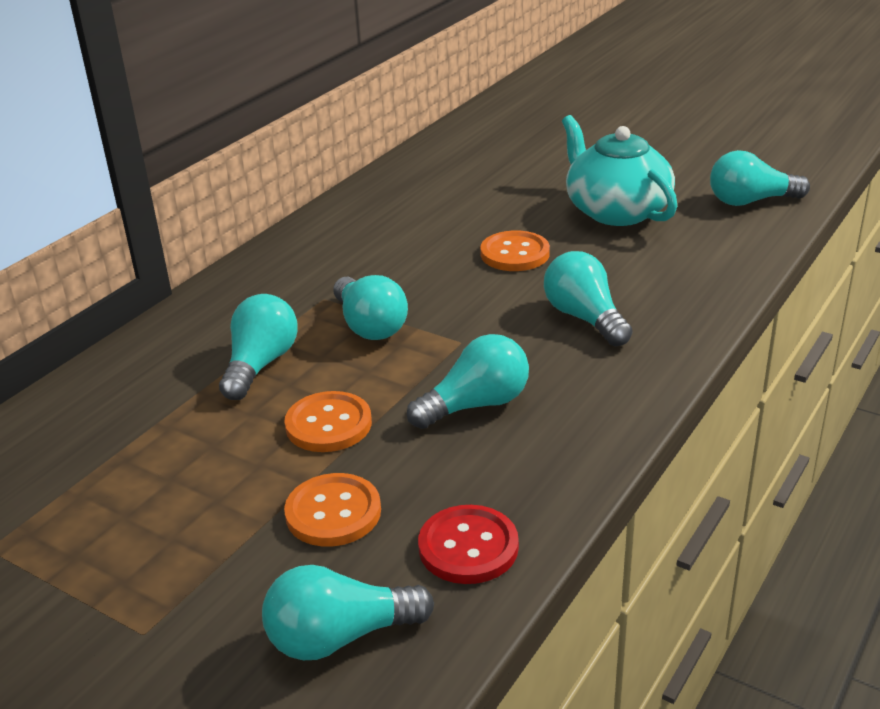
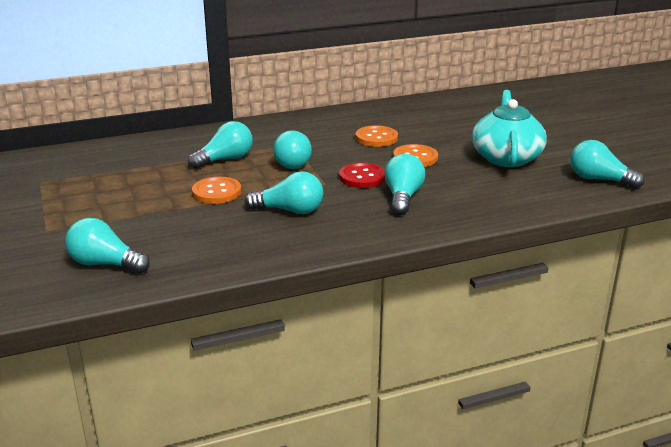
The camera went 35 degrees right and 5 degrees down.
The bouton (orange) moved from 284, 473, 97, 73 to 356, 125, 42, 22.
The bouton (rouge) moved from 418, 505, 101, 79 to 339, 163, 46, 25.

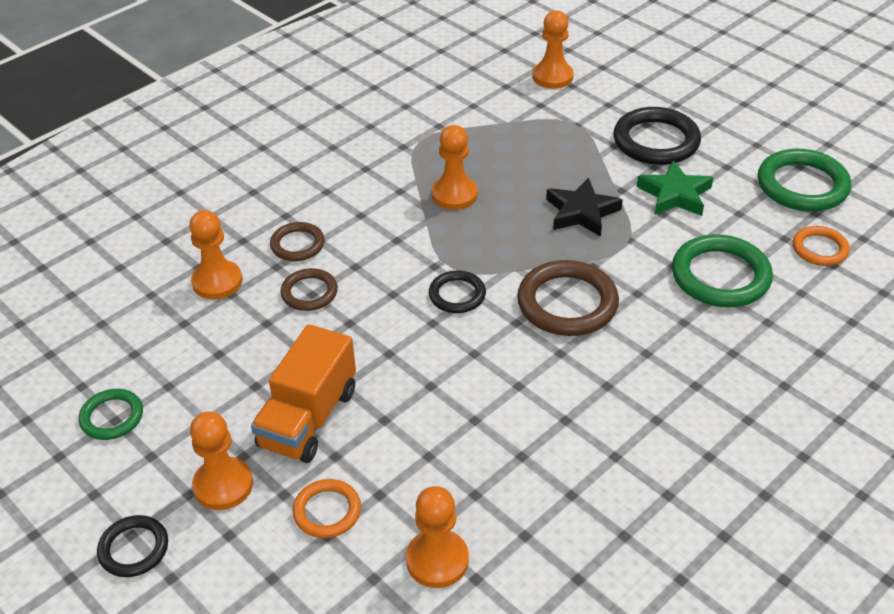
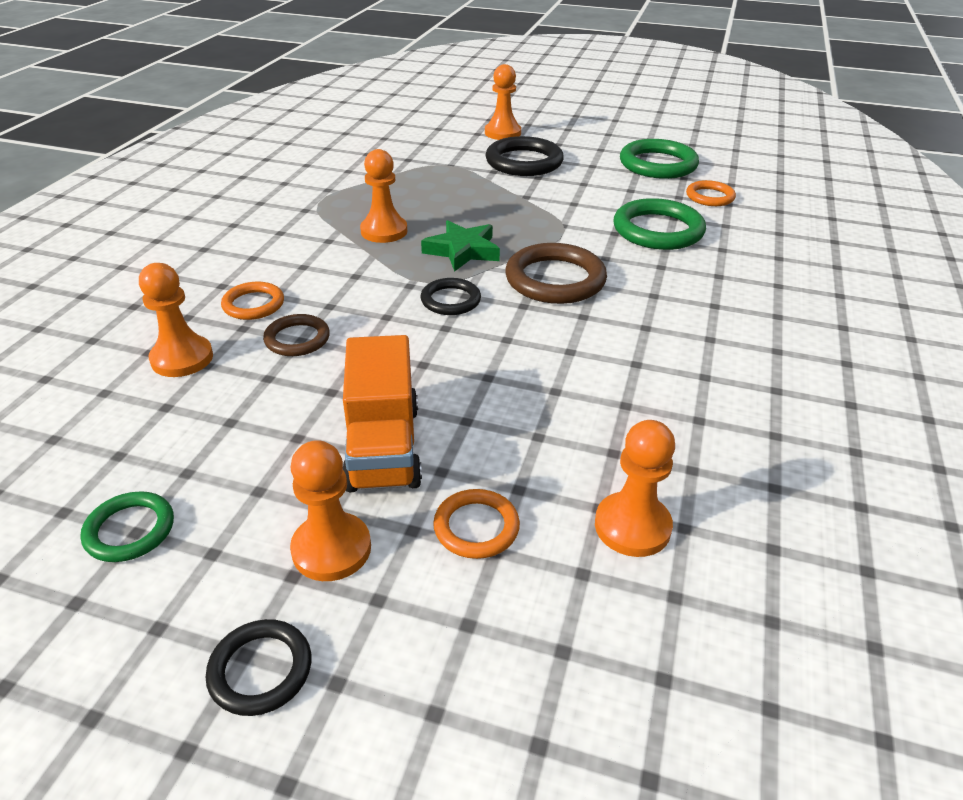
The camera went 30 degrees left and 5 degrees down.
The anneau (marron) at 270, 222, 55, 39 became the anneau (orange) at 221, 282, 63, 38.
The pion (orange) moved from 533, 10, 41, 79 to 485, 64, 36, 76.
The étoile (noir) at 546, 178, 77, 59 disappeared.
The étoile (vert) moved from 637, 160, 77, 56 to 421, 220, 79, 52.

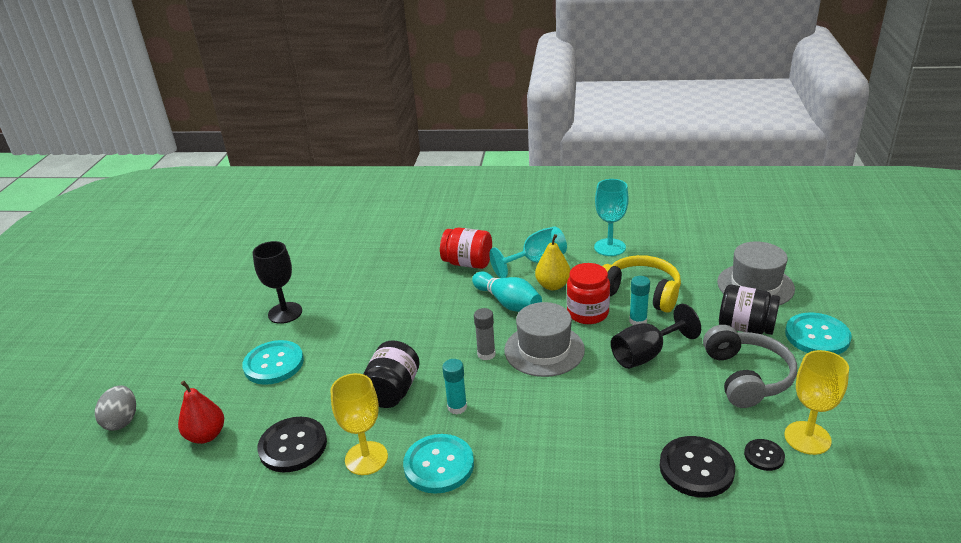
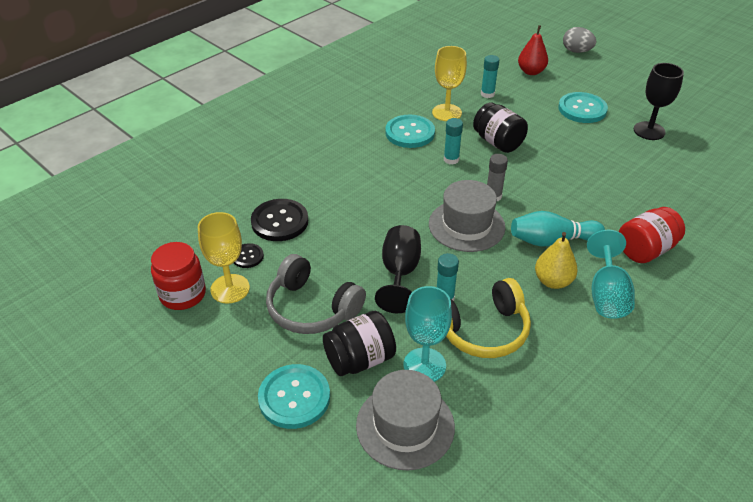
The camera went 125 degrees right and 10 degrees up.
The bouton (noir) at 257, 417, 70, 55 was replaced by the bâton de colle (turquoise) at 481, 55, 18, 43.
The bocal (rouge) moved from 567, 263, 43, 61 to 151, 242, 55, 68.
The verre à pied (turquoise) moved from 594, 179, 35, 77 to 403, 286, 49, 96.

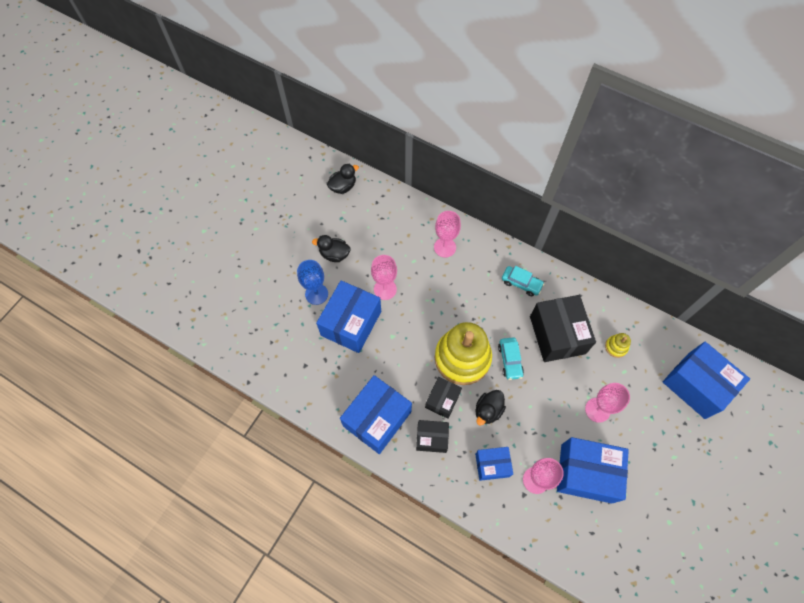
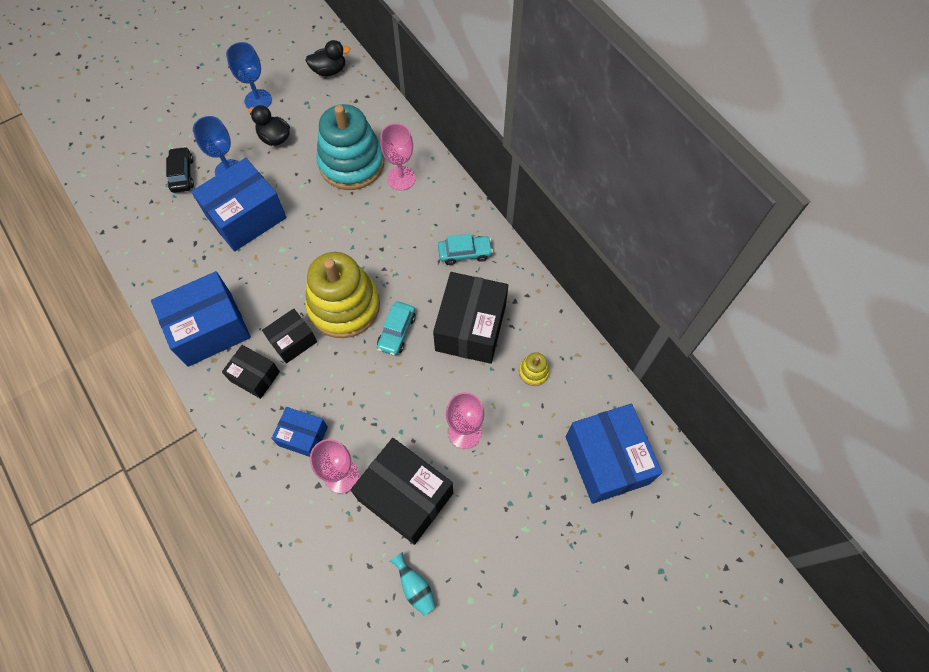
The camera went 25 degrees right and 0 degrees up.
The verre à pied (rose) at 371, 255, 26, 45 disappeared.
The canard (noir) at 476, 390, 30, 36 disappeared.
The voiture (turquoise) at 502, 266, 42, 30 turned 60 degrees counterclockwise.
The boîte (bleu) at 557, 437, 72, 67 became the boîte (noir) at 351, 438, 102, 107.
The voiture (noir) at 166, 147, 28, 46 appeared.
The verre à pied (bleu) at 226, 42, 46, 67 appeared.
The jouet à empiler (turquoise) at 317, 104, 67, 86 appeared.
The vase (turquoise) at 390, 552, 46, 63 appeared.

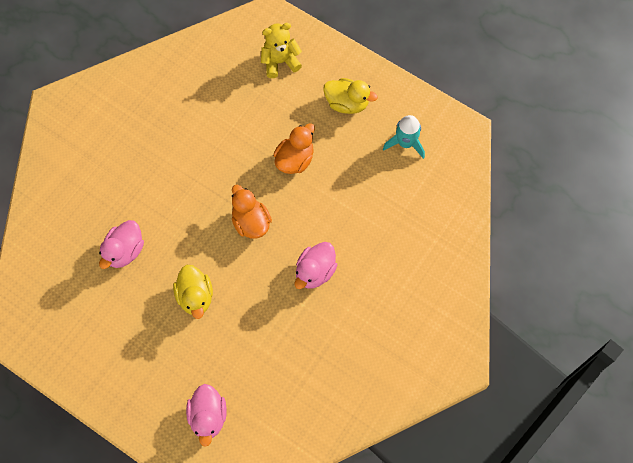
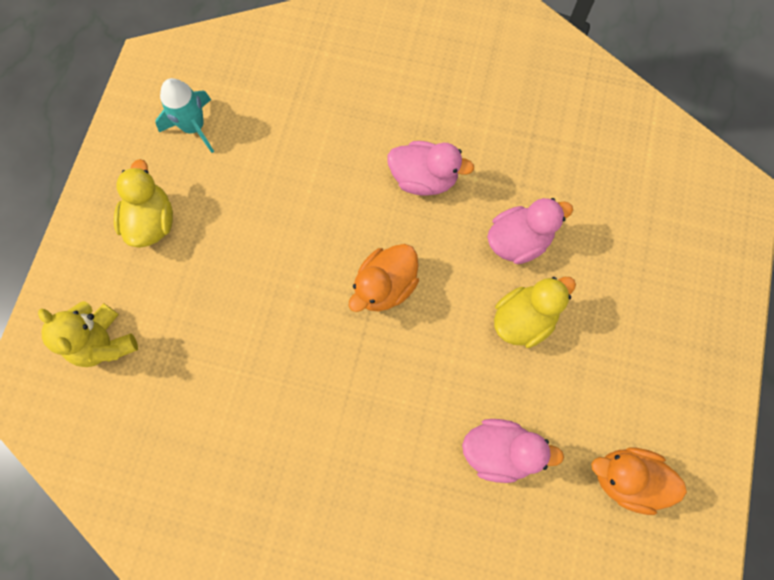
The camera went 110 degrees left and 5 degrees up.
The canard (rose) moved from 186, 384, 41, 63 to 487, 198, 86, 66.
The canard (orange) moved from 273, 123, 42, 51 to 591, 447, 96, 68.

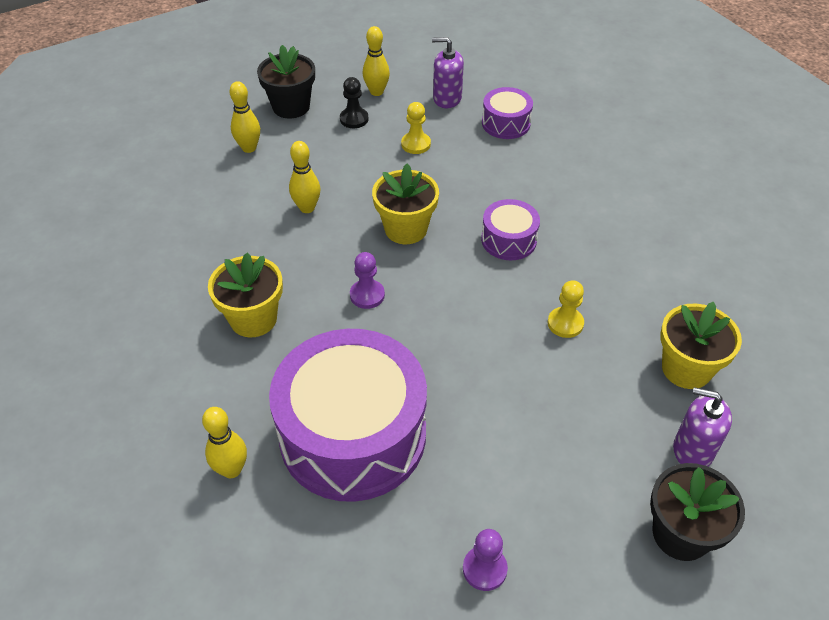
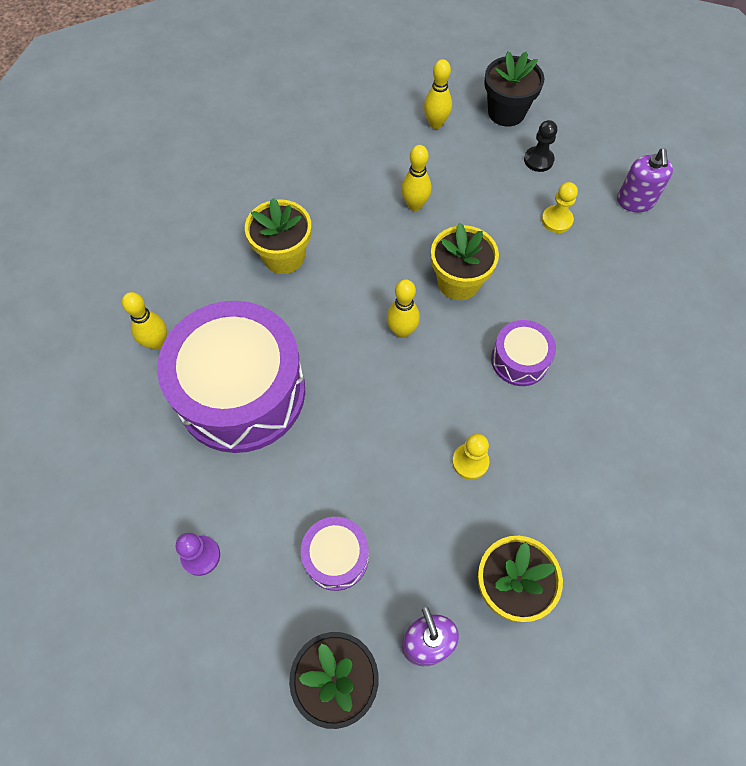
The camera went 50 degrees right and 15 degrees up.
The pion (violet) at 350, 252, 35, 57 disappeared.
The quille (jaune) moved from 363, 26, 27, 70 to 387, 279, 33, 59.
The distributeur de savon (violet) at 432, 37, 32, 71 turned 150 degrees counterclockwise.
The tambour (violet) moved from 482, 87, 51, 52 to 301, 517, 68, 74.

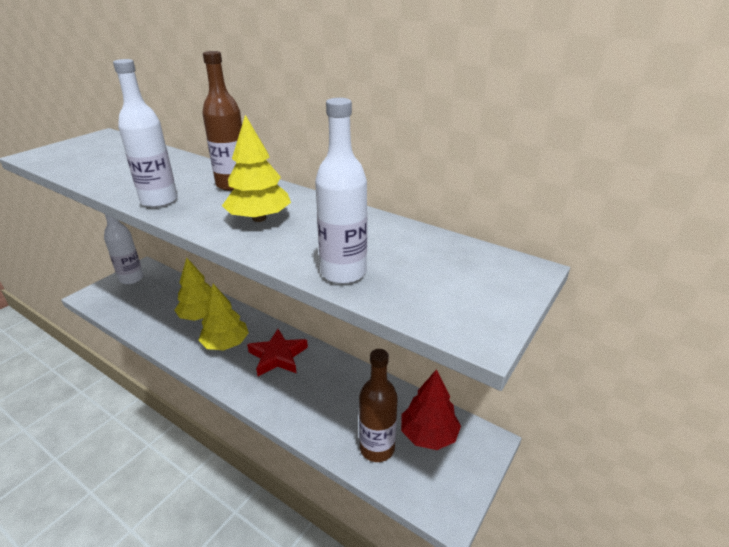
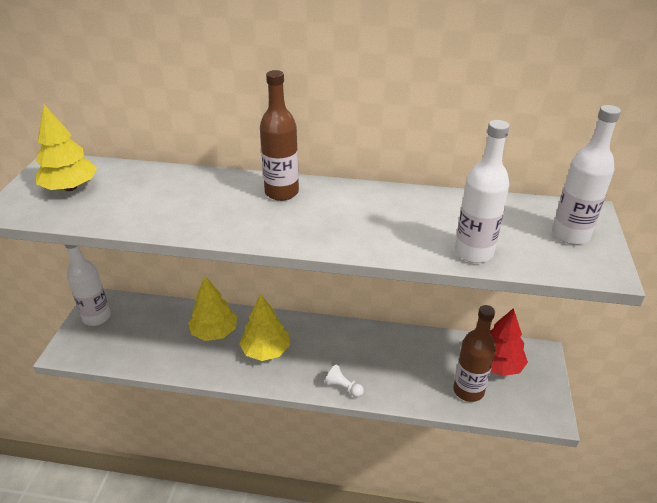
The camera went 25 degrees left and 5 degrees up.
The bouteille (blanc) moved from 113, 59, 65, 149 to 552, 105, 69, 140.
The arbre (jaune) moved from 222, 115, 69, 107 to 36, 105, 61, 86.
The étoile (rouge) at 247, 329, 61, 47 disappeared.
The pion (blanc) at 324, 364, 40, 34 appeared.

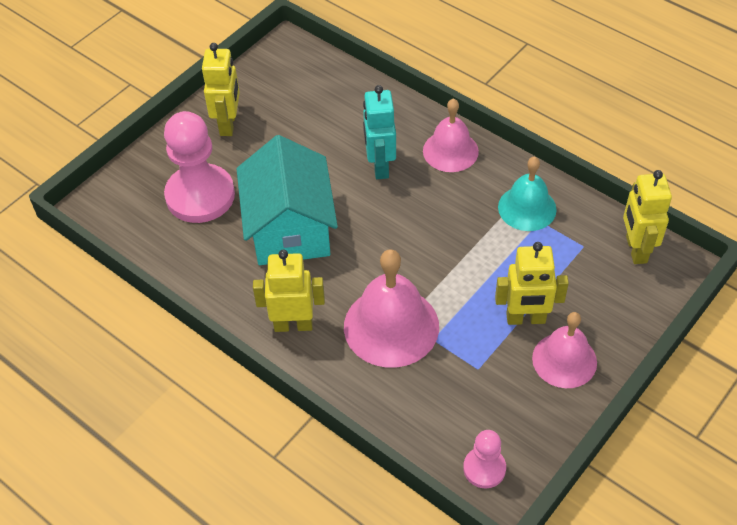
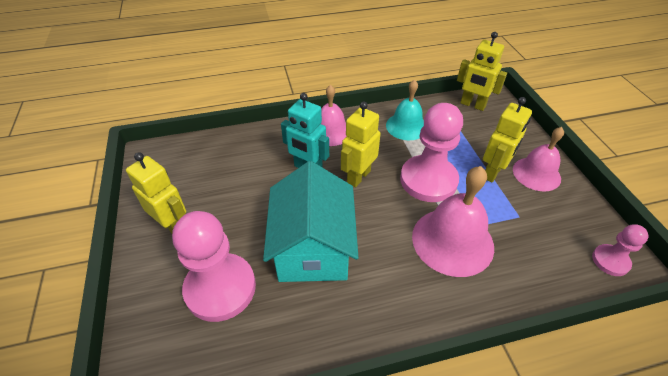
The camera went 55 degrees left and 5 degrees down.
The maison (turquoise) at 237, 135, 101, 130 turned 60 degrees clockwise.
The robot (jaune) moved from 253, 250, 72, 82 to 341, 102, 40, 85.
The pion (rose) at 400, 103, 63, 99 appeared.

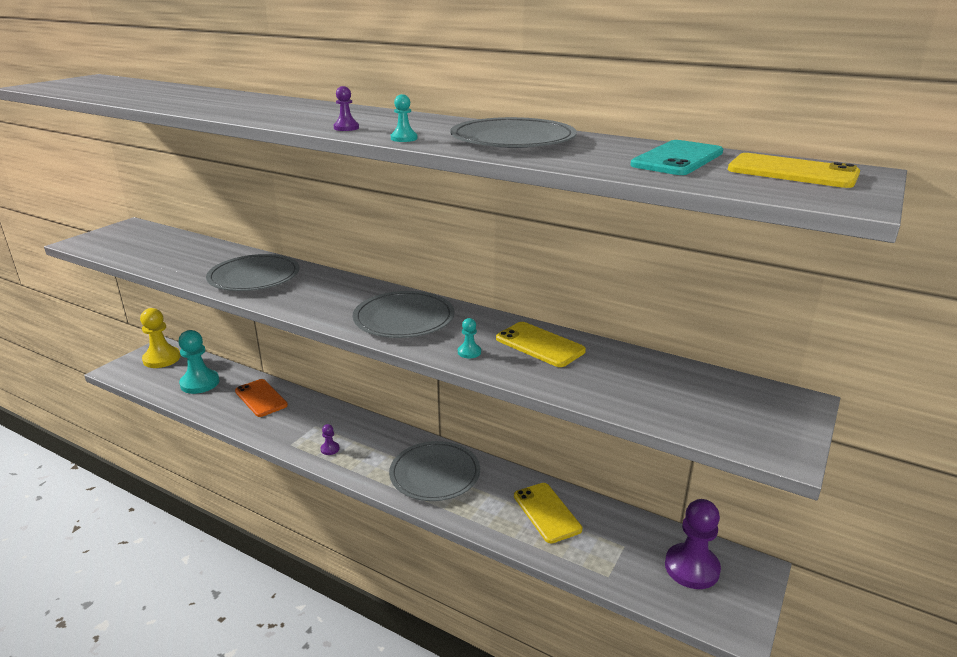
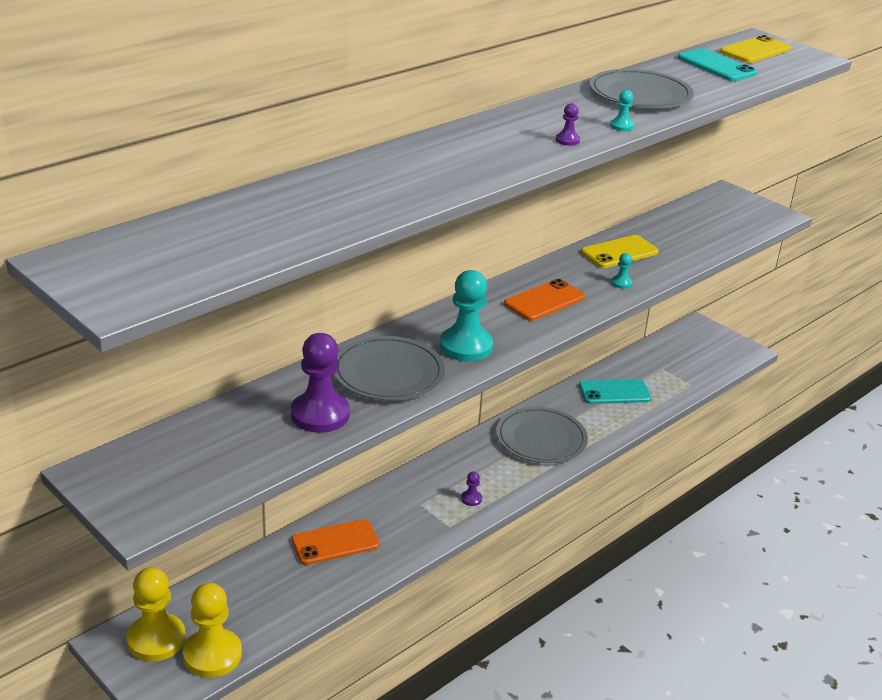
The camera went 75 degrees left and 5 degrees up.
The pion (turquoise) moved from 179, 330, 40, 64 to 440, 270, 53, 92.
The assiette (gris) at 353, 291, 102, 47 was replaced by the téléphone (orange) at 504, 279, 81, 42.
The téléphone (jaune) at 514, 483, 68, 60 became the téléphone (turquoise) at 579, 379, 73, 25.
The pion (violet) moved from 665, 499, 56, 90 to 291, 333, 59, 100.
The pion (jaune) at 183, 583, 59, 95 appeared.

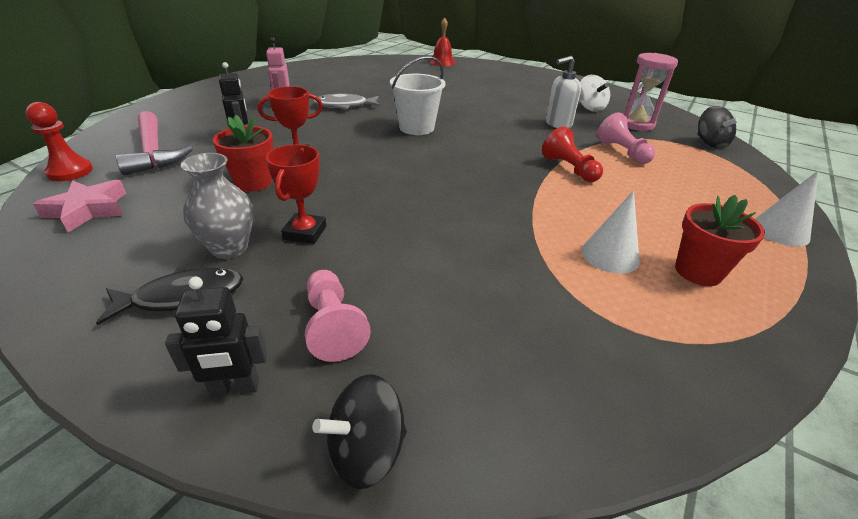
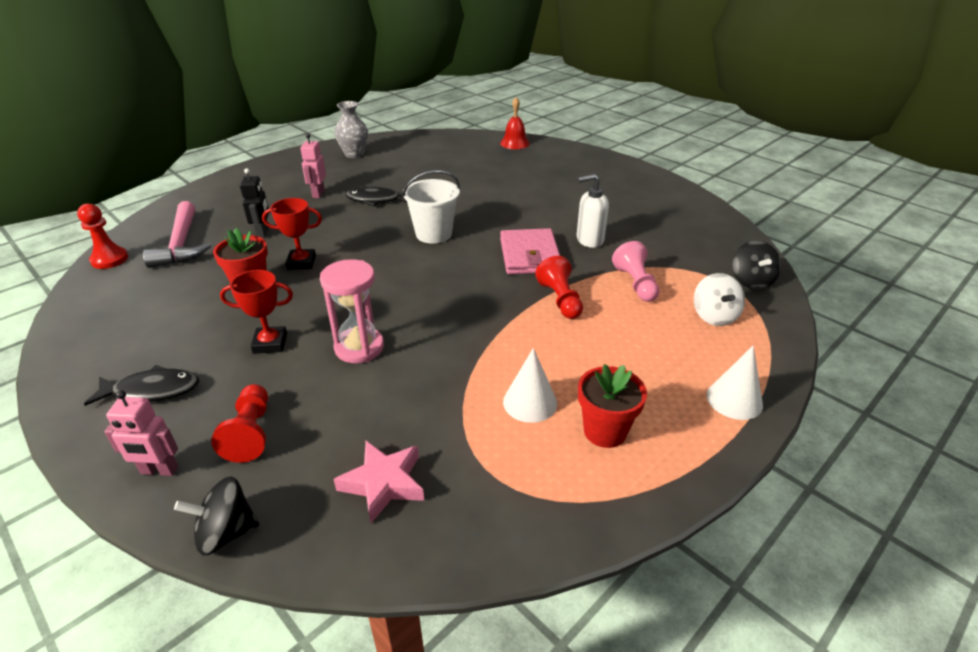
The camera went 15 degrees right and 0 degrees up.
The étoile (rose) moved from 33, 180, 93, 53 to 334, 441, 90, 82.
The robot (noir) at 165, 277, 103, 120 became the robot (rose) at 104, 390, 74, 86.
The vase (gris) moved from 181, 153, 73, 106 to 335, 101, 33, 57.
The trophée (rouge) at 266, 144, 60, 100 turned 60 degrees clockwise.
The pion (rose) at 305, 270, 66, 92 became the pion (rouge) at 211, 384, 57, 79.
The poisson (gris) at 313, 94, 67, 16 became the poisson (noir) at 346, 187, 61, 19.
The toupie (blanc) moved from 579, 75, 31, 36 to 694, 273, 51, 53.
The sablier (rose) moved from 623, 53, 55, 78 to 320, 259, 64, 104.
The portefeuille (rose) at 500, 228, 60, 46 appeared.

